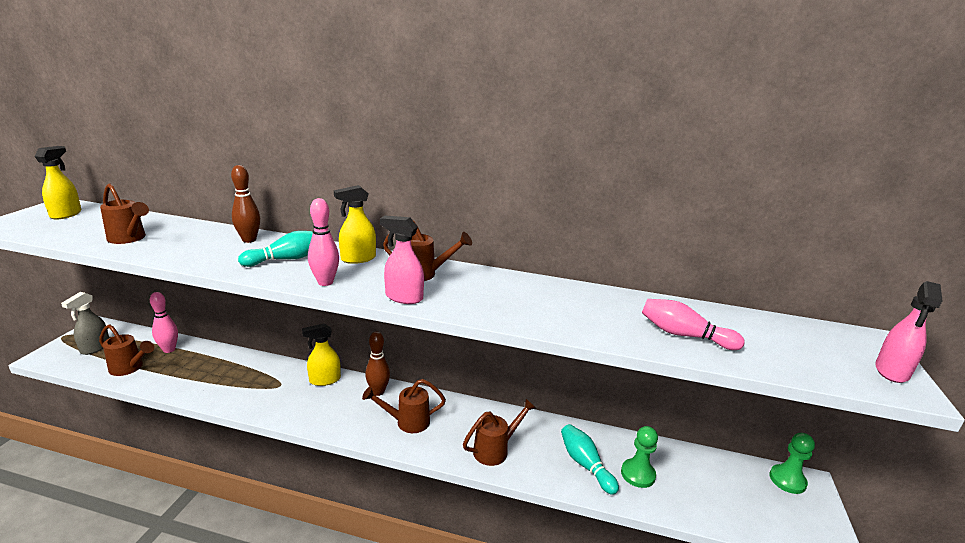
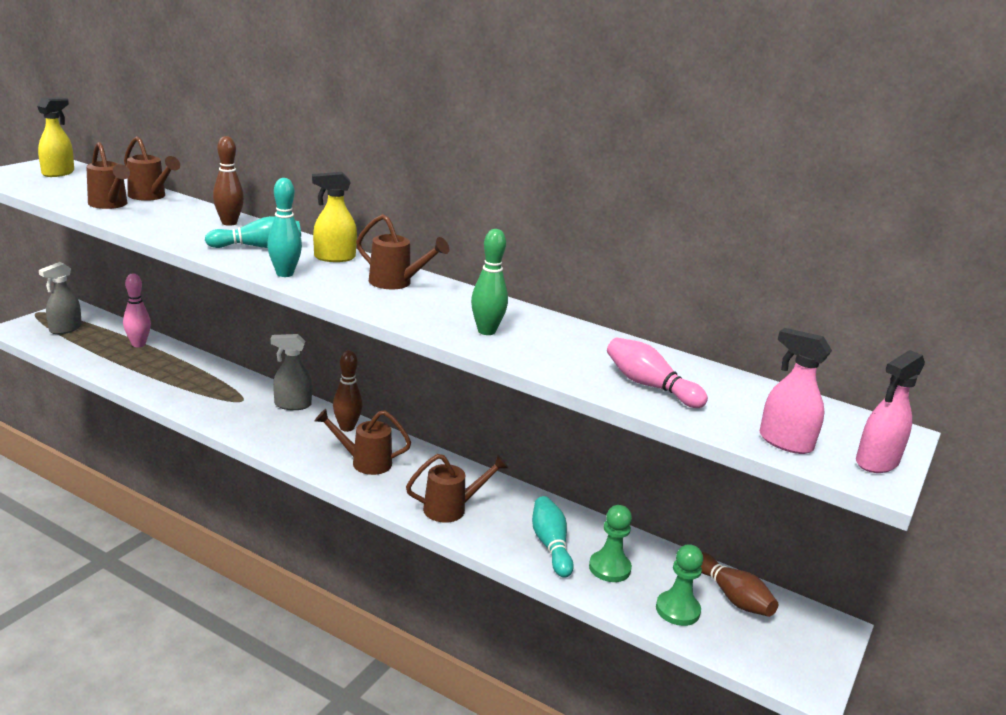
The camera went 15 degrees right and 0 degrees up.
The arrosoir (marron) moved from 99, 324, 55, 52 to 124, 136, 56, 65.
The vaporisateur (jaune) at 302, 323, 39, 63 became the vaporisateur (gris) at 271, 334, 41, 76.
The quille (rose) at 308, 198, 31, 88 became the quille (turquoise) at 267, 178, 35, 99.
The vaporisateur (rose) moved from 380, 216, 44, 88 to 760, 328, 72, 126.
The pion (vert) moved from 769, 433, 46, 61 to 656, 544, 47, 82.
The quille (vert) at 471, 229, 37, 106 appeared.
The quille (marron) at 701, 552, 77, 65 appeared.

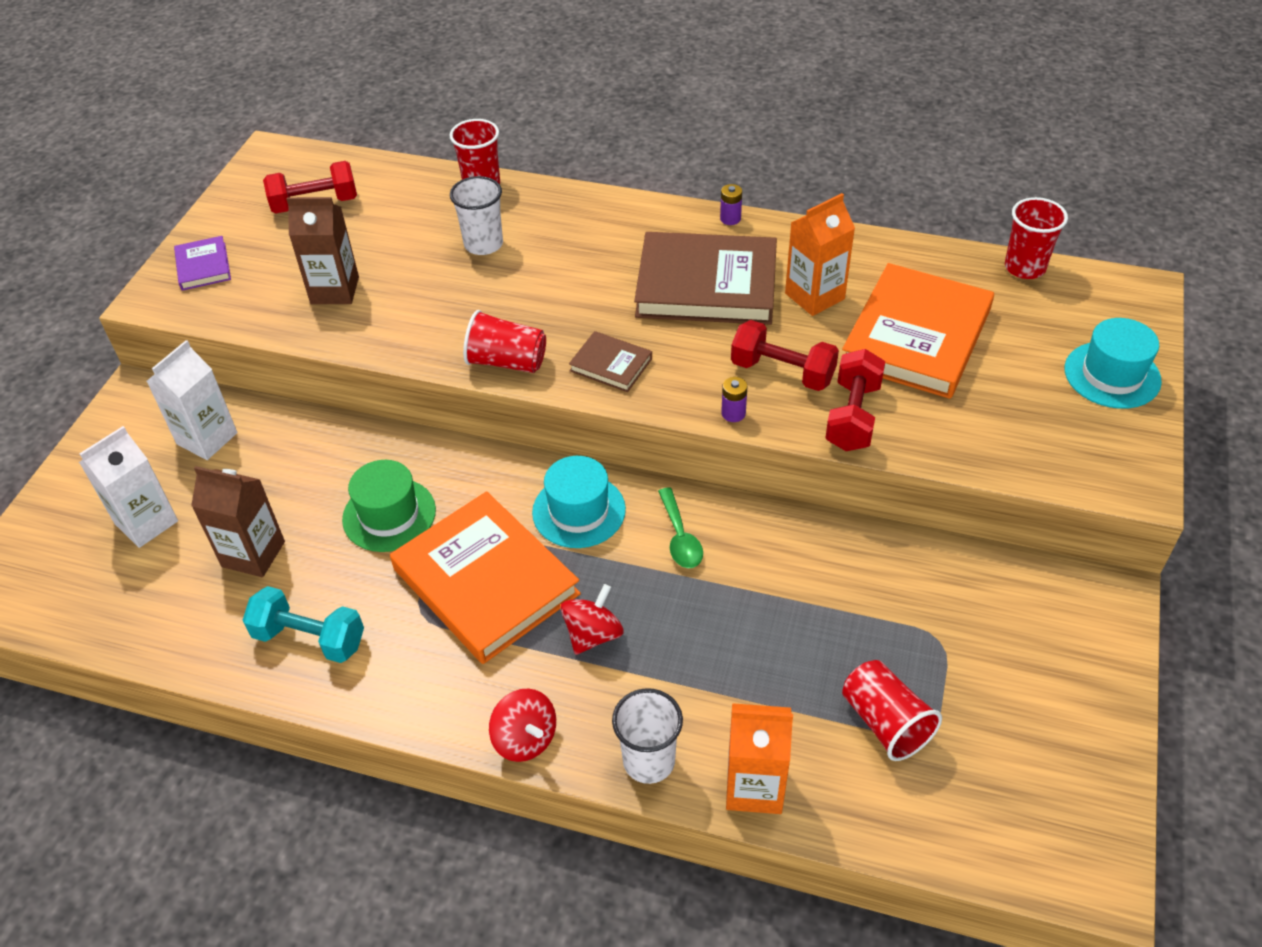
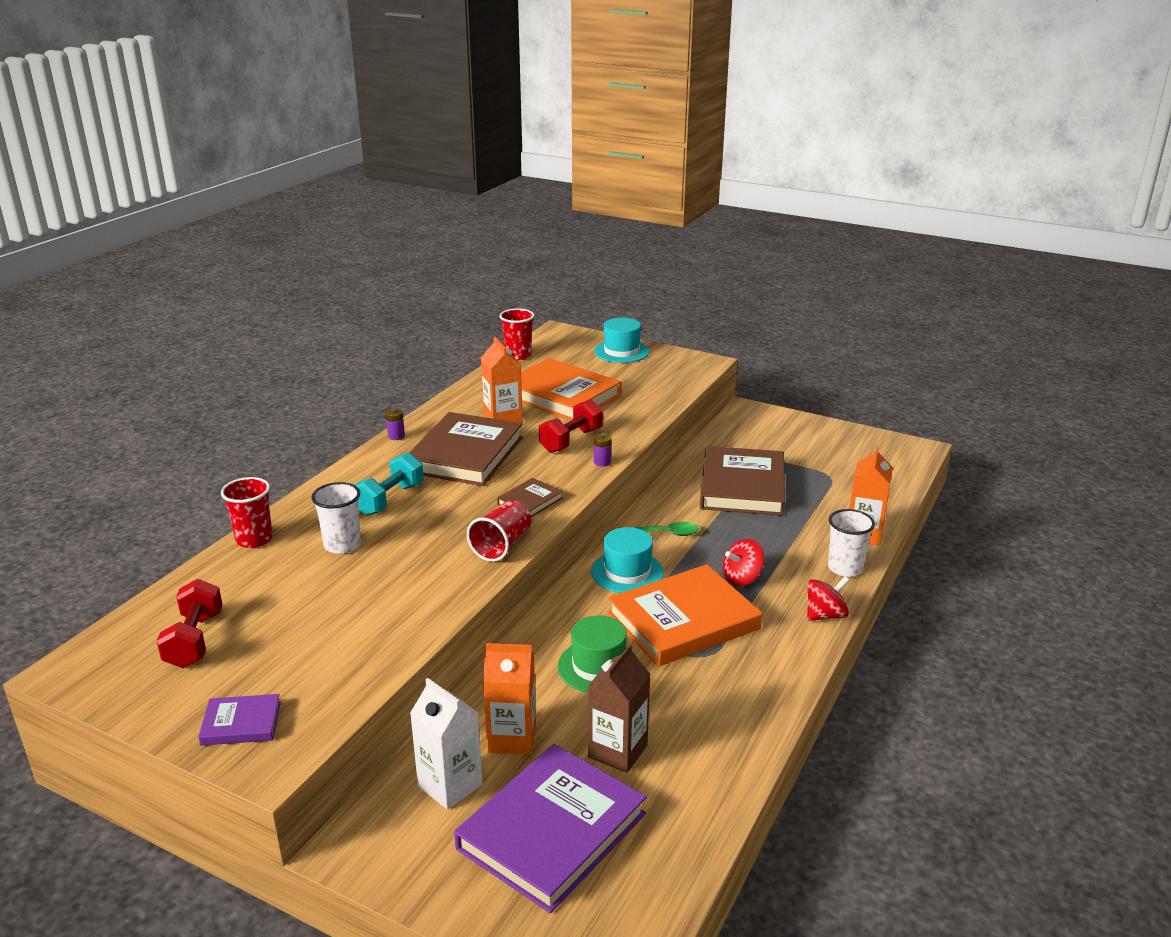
The camera went 80 degrees left and 20 degrees down.
The brique de lait (blanc) at 79, 426, 99, 122 was replaced by the livre (violet) at 454, 744, 193, 169.
The haltère (turquoise) moved from 243, 586, 121, 77 to 355, 452, 69, 64.
The brique de lait (marron) at 287, 197, 72, 107 disappeared.
The toupie (rouge) at 561, 584, 63, 71 turned 75 degrees counterclockwise.
The haltère (rouge) at 825, 349, 60, 102 disappeared.
The gobelet (rouge) at 842, 660, 100, 101 disappeared.
The brique de lait (orange) at 483, 643, 53, 112 appeared.
The livre (marron) at 700, 446, 85, 70 appeared.

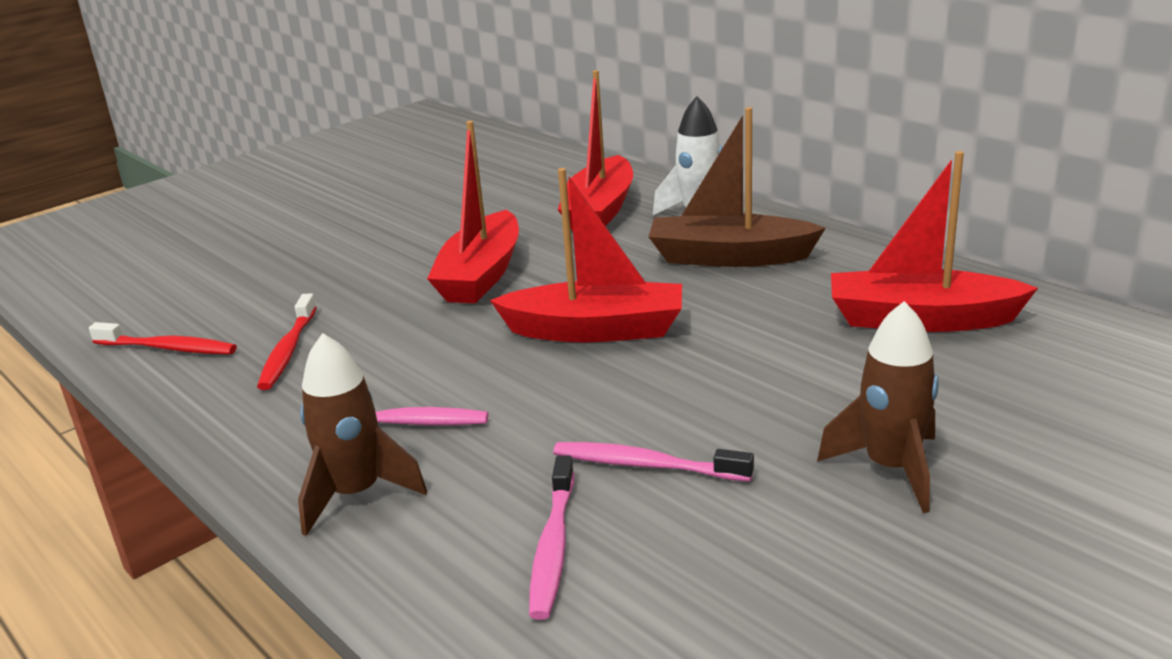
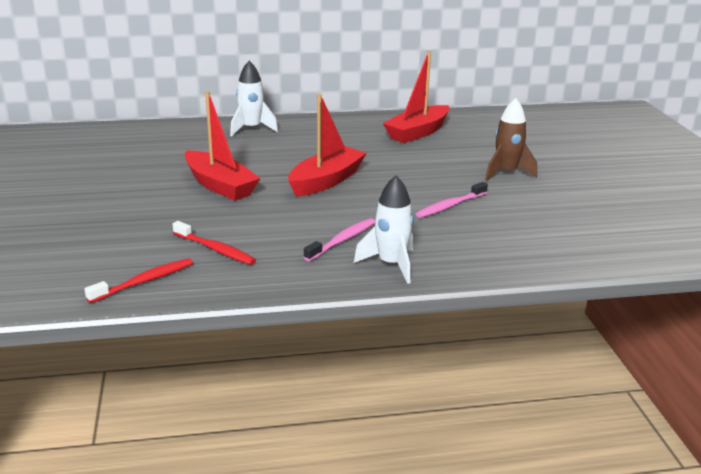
The camera went 60 degrees left and 0 degrees up.
The fusée (marron) at 298, 333, 129, 203 became the fusée (blanc) at 354, 175, 60, 109.
The brosse à dents (rose) at 529, 455, 45, 165 disappeared.
The bateau (rouge) at 558, 70, 75, 161 disappeared.
The bateau (marron) at 649, 107, 177, 160 disappeared.

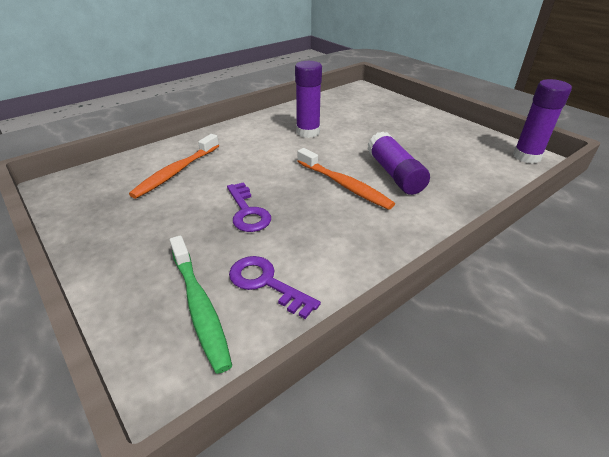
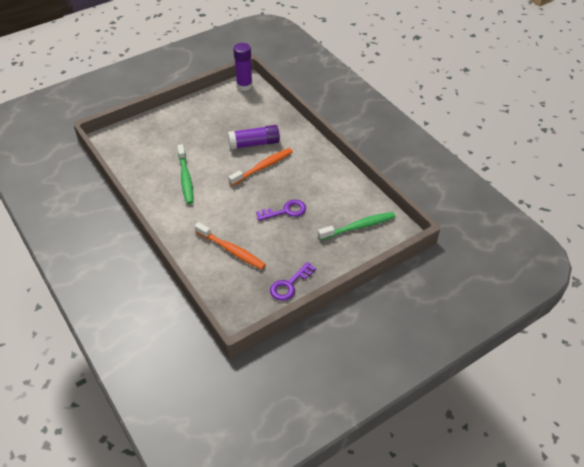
The camera went 85 degrees left and 10 degrees up.
The clé (violet) moved from 229, 256, 92, 63 to 270, 262, 46, 39.
The bâton de colle (violet) at 295, 61, 27, 77 was replaced by the brosse à dents (vert) at 177, 144, 16, 60.

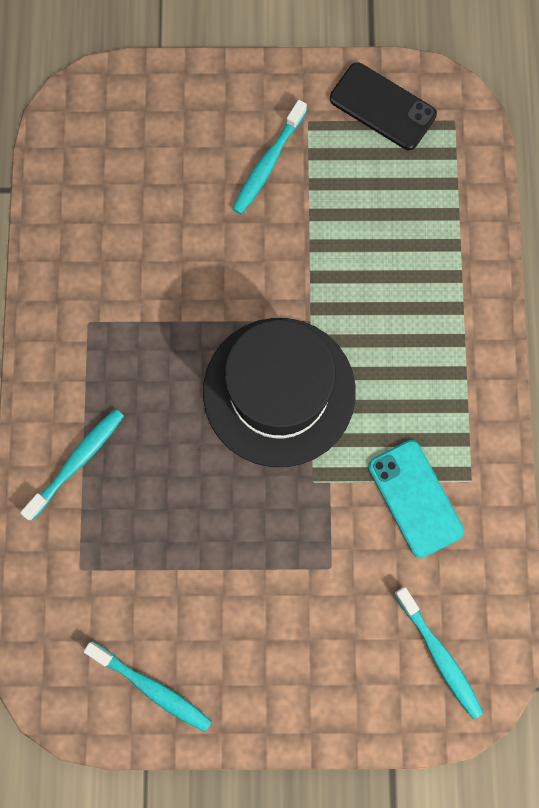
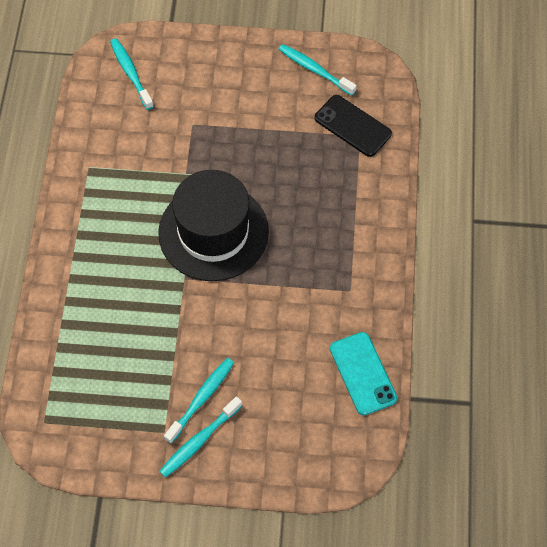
The camera went 175 degrees left and 15 degrees down.
The brosse à dents (turquoise) moved from 20, 408, 104, 113 to 159, 396, 83, 82.
The téléphone (noir) moved from 330, 62, 107, 88 to 315, 95, 77, 62.
The téléphone (turquoise) moved from 368, 440, 96, 118 to 330, 332, 67, 83.

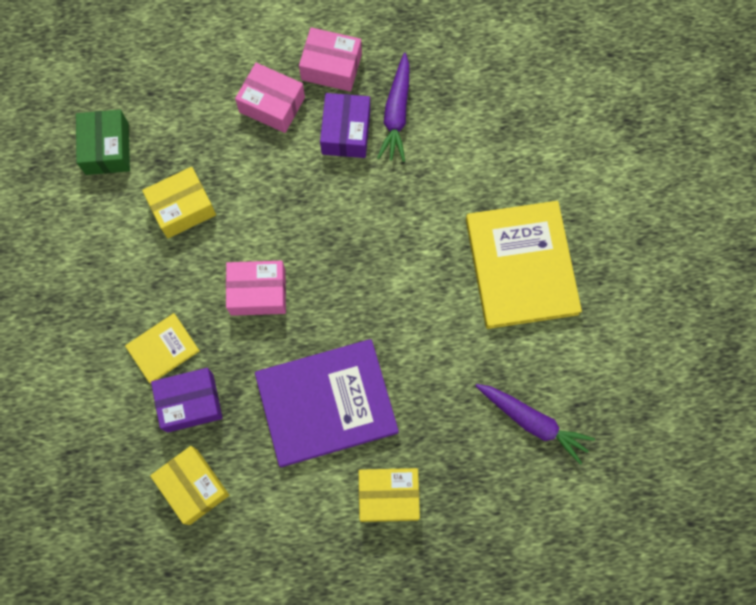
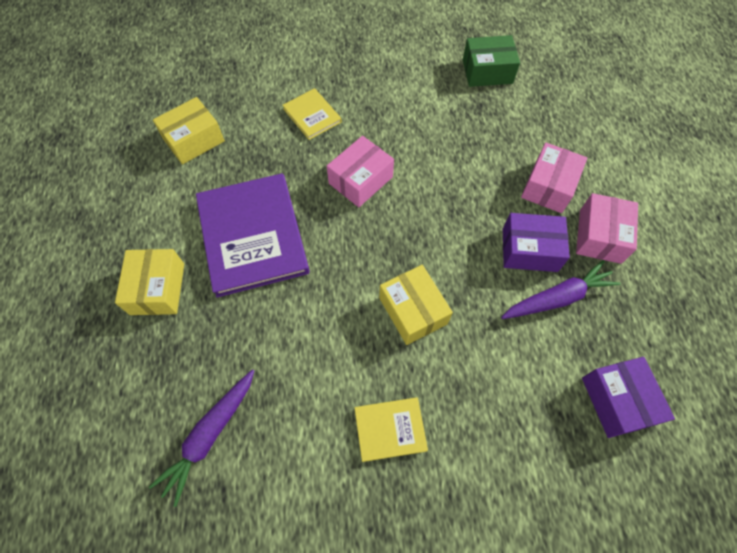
The camera went 90 degrees right and 10 degrees down.
The boîte (jaune) moved from 142, 167, 74, 71 to 379, 265, 74, 80.
The boîte (violet) moved from 151, 368, 72, 65 to 582, 357, 93, 81.
The boîte (rose) at 226, 261, 60, 55 turned 45 degrees clockwise.
The carotte (violet) at 377, 53, 33, 109 turned 150 degrees clockwise.
The livre (jaune) at 466, 201, 116, 128 changed to 0.48 times the size.

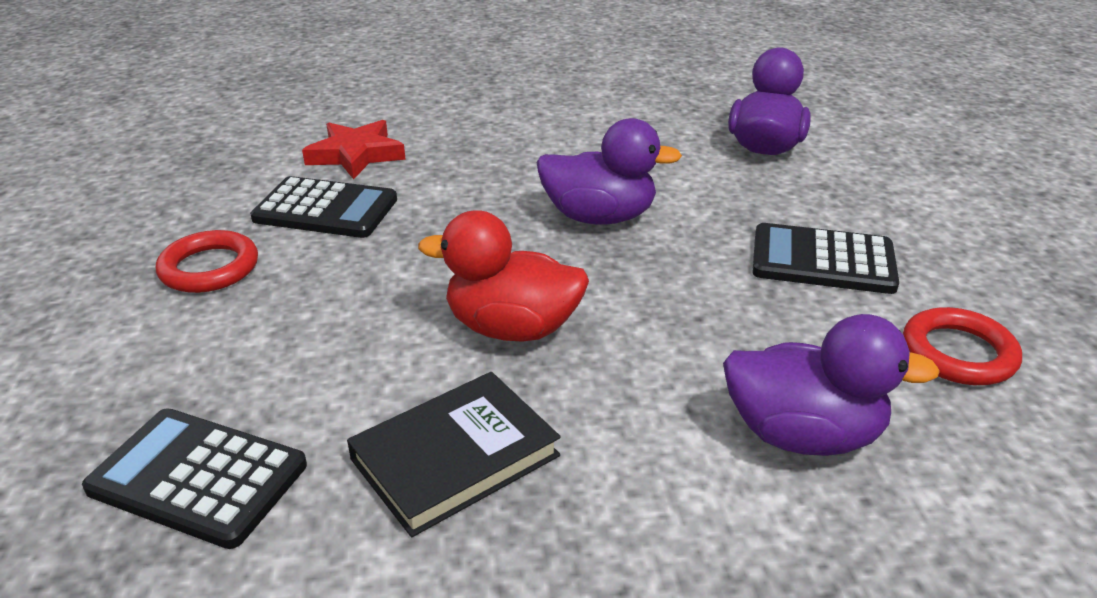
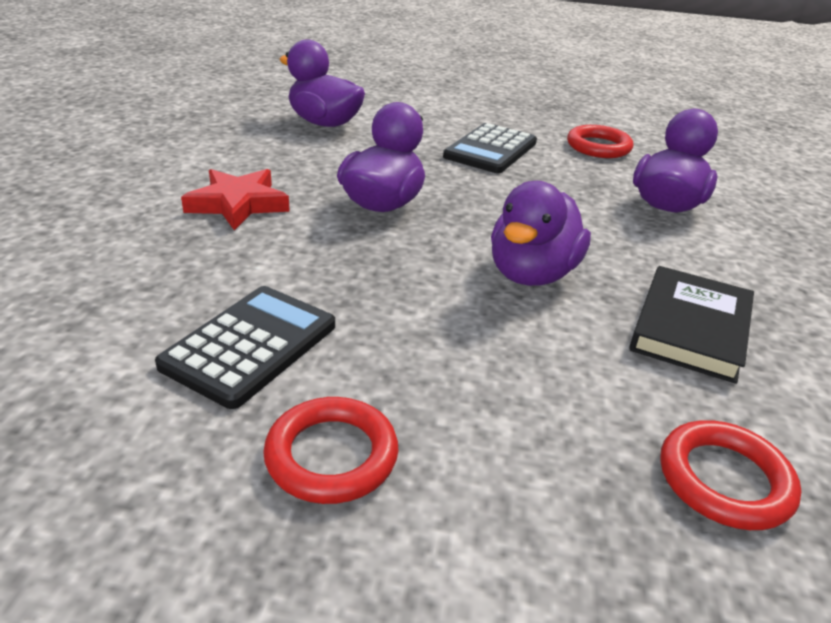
The camera went 75 degrees left and 0 degrees up.
The calculatrice (noir) at 82, 408, 225, 141 was replaced by the anneau (rouge) at 660, 421, 141, 109.
The étoile (rouge) moved from 302, 120, 104, 59 to 181, 169, 109, 61.
The livre (noir) at 347, 372, 214, 165 turned 45 degrees clockwise.
The canard (rouge) at 418, 210, 171, 132 became the canard (violet) at 491, 181, 100, 105.

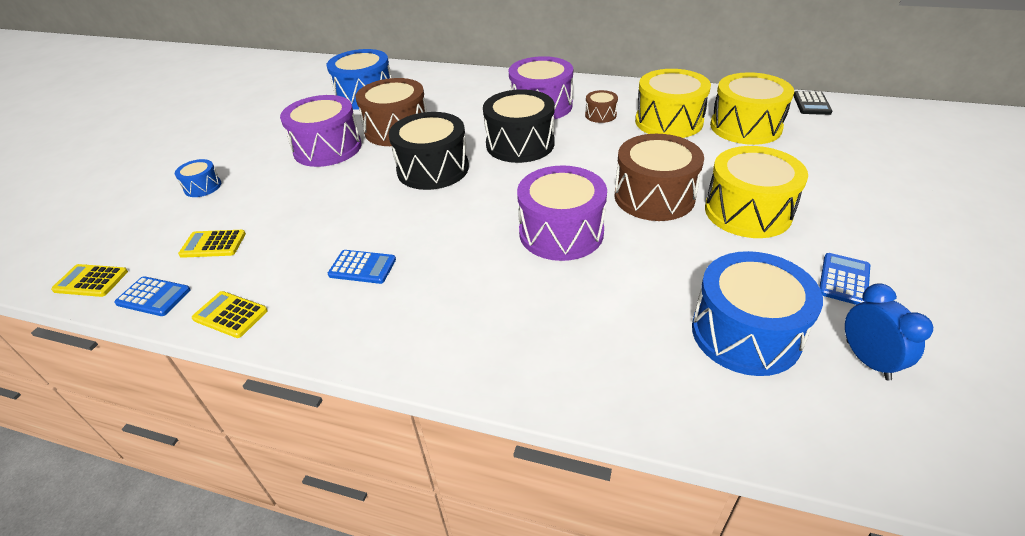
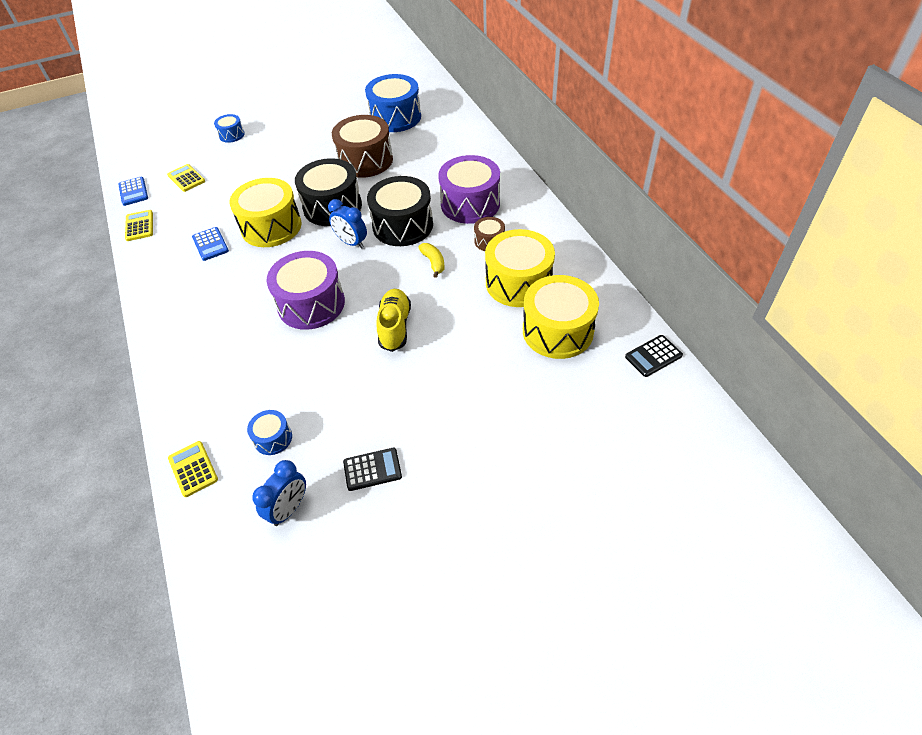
The camera went 50 degrees right and 10 degrees up.
The calculatrice (jaune) moved from 51, 264, 77, 33 to 168, 441, 50, 56.
The tambour (violet) at 280, 95, 82, 72 disappeared.
The tambour (marron) at 614, 134, 90, 87 was replaced by the chaussure (jaune) at 376, 289, 35, 63.
The tambour (bleu) at 692, 251, 131, 125 changed to 0.48 times the size.
The tambour (jaune) moved from 705, 146, 103, 92 to 229, 178, 73, 69.
The calculatrice (bleu) at 819, 253, 51, 52 became the calculatrice (noir) at 343, 448, 59, 43.
The réveil (bleu) at 328, 199, 39, 50 appeared.
The banane (jaune) at 418, 243, 26, 35 appeared.

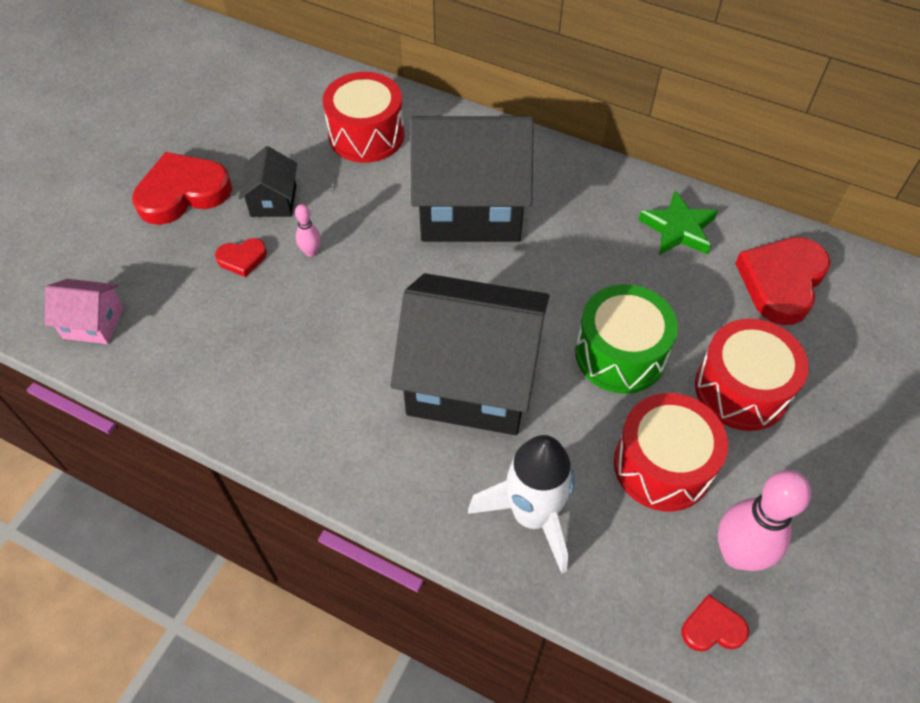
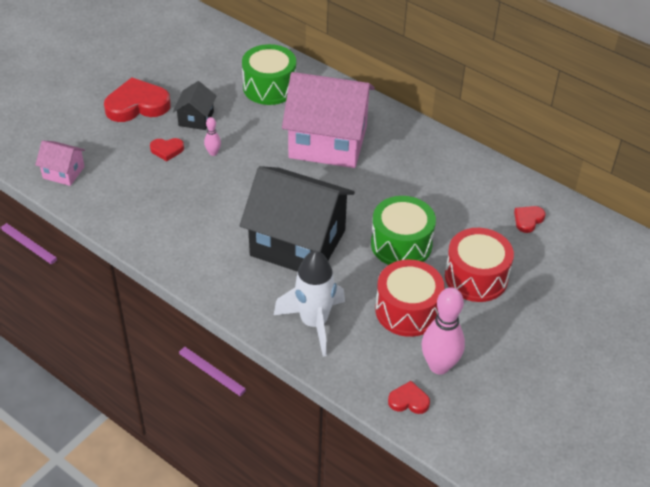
The camera went 10 degrees right and 10 degrees down.
The tambour (rouge) at 323, 72, 81, 91 became the tambour (vert) at 242, 44, 54, 61.
The maison (noir) at 411, 116, 123, 126 became the maison (rose) at 282, 72, 93, 96.
The étoile (vert) at 638, 190, 80, 65 disappeared.
The cœur (rouge) at 735, 237, 95, 88 changed to 0.50 times the size.

